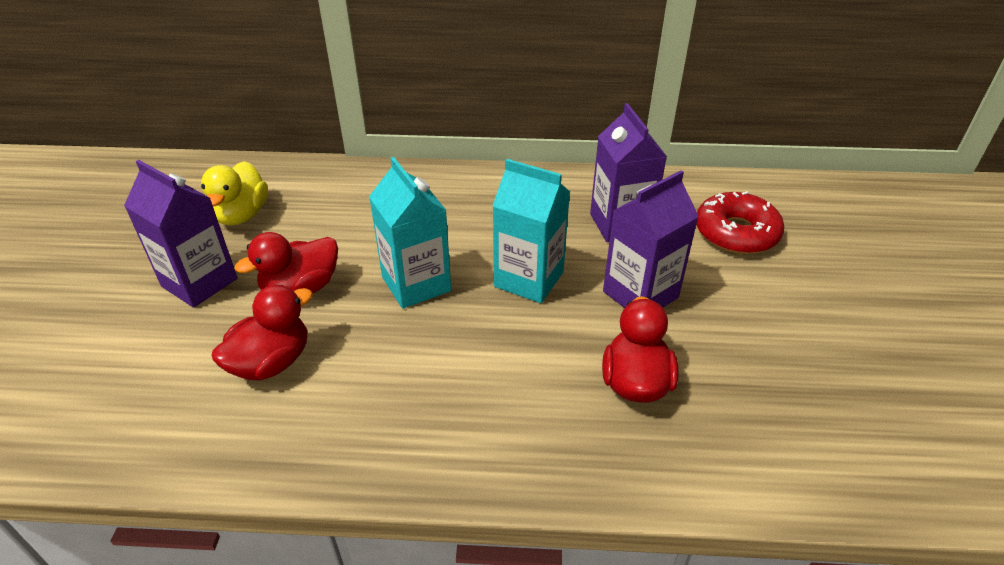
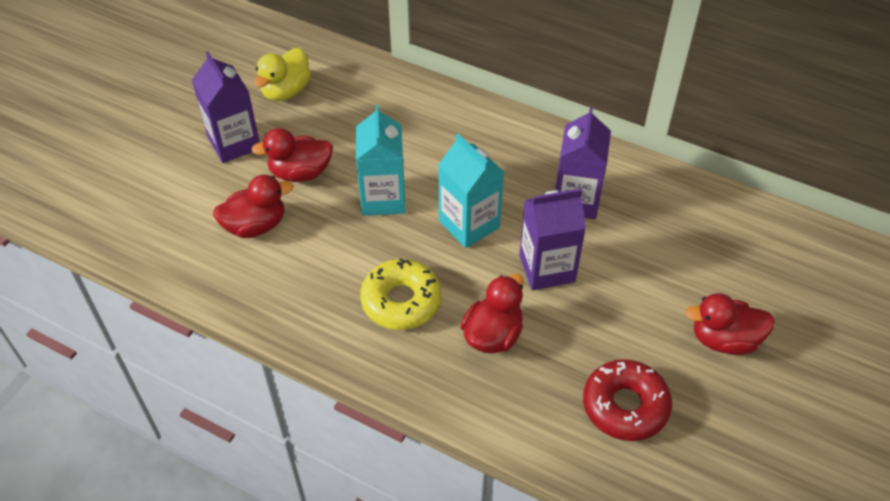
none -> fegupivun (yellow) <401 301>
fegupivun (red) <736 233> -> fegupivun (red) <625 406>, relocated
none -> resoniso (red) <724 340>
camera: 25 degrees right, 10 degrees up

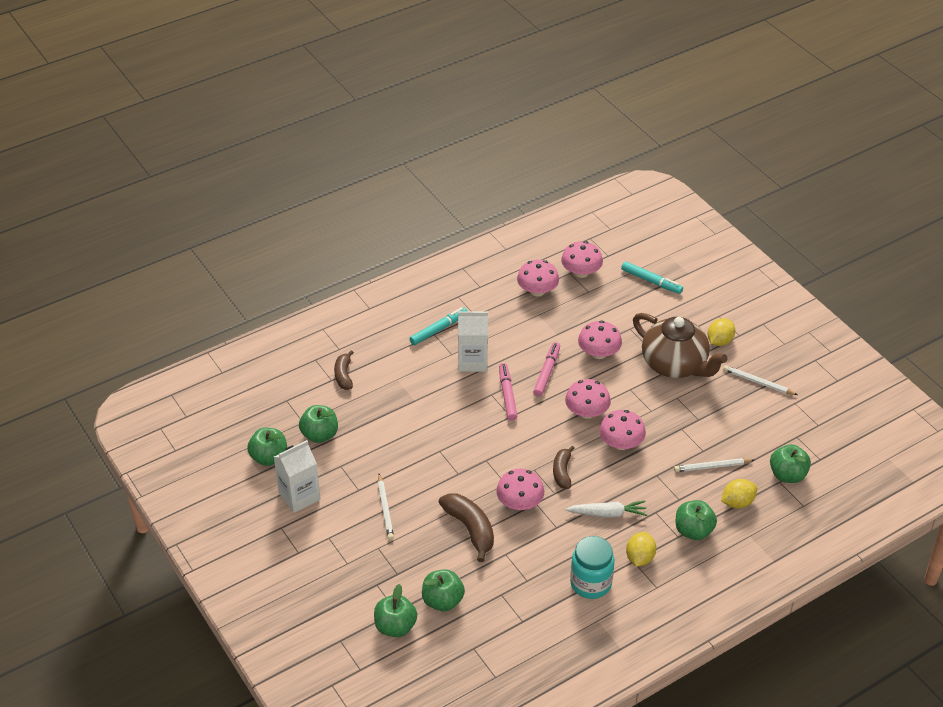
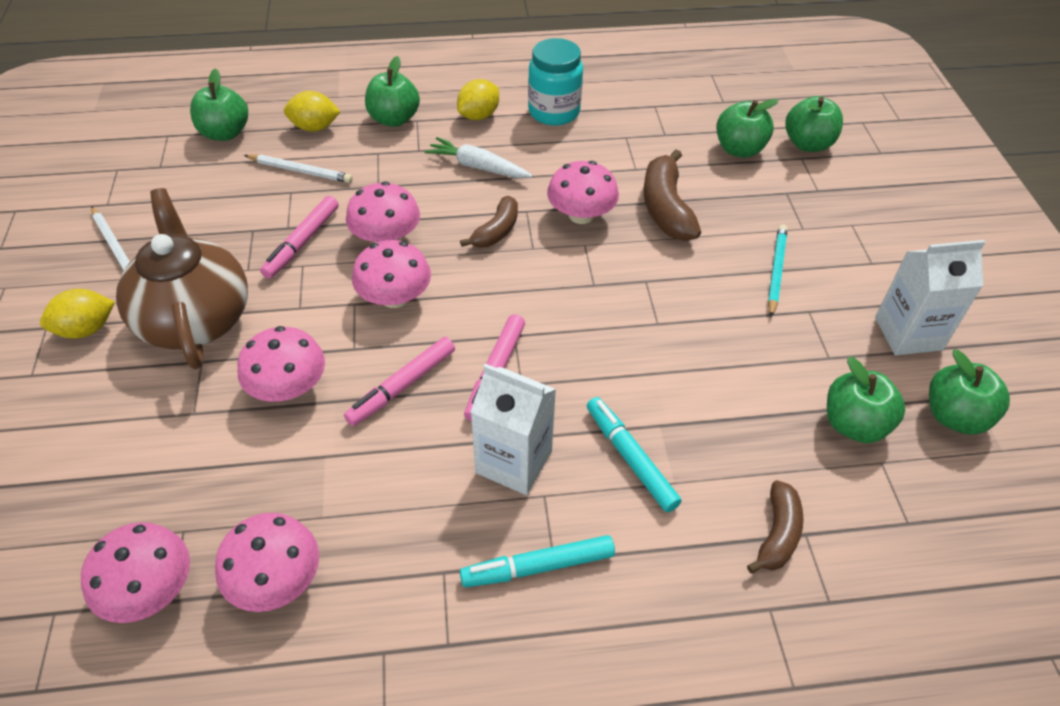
none -> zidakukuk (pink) <302 242>
zidakukuk (turquoise) <651 281> -> zidakukuk (turquoise) <630 458>, relocated
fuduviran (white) <385 509> -> fuduviran (turquoise) <776 271>
camera: 155 degrees left, 5 degrees up

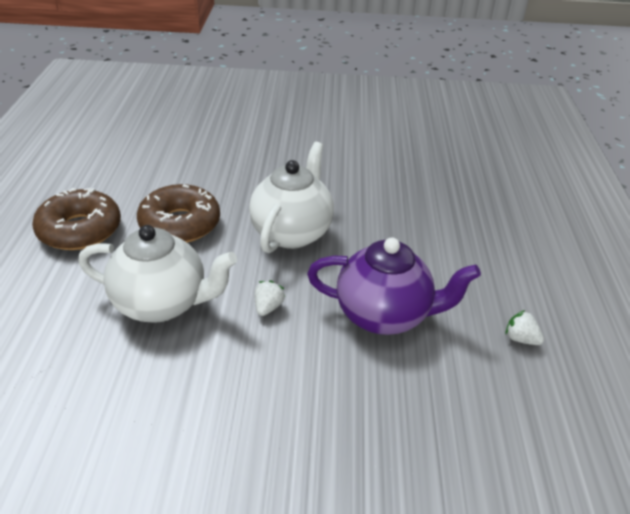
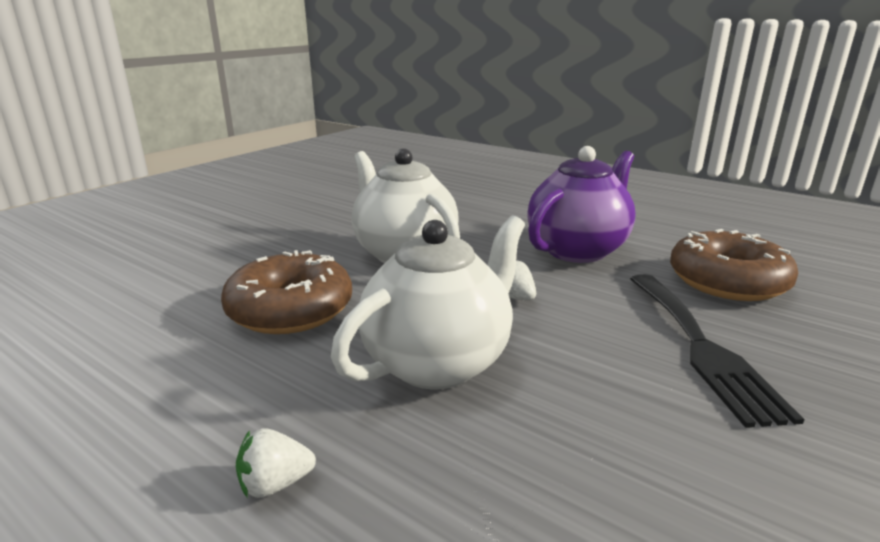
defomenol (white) <521 339> -> defomenol (white) <275 484>, relocated
none -> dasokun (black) <701 347>
fegupivun (brown) <80 230> -> fegupivun (brown) <727 281>, relocated
camera: 55 degrees left, 15 degrees down

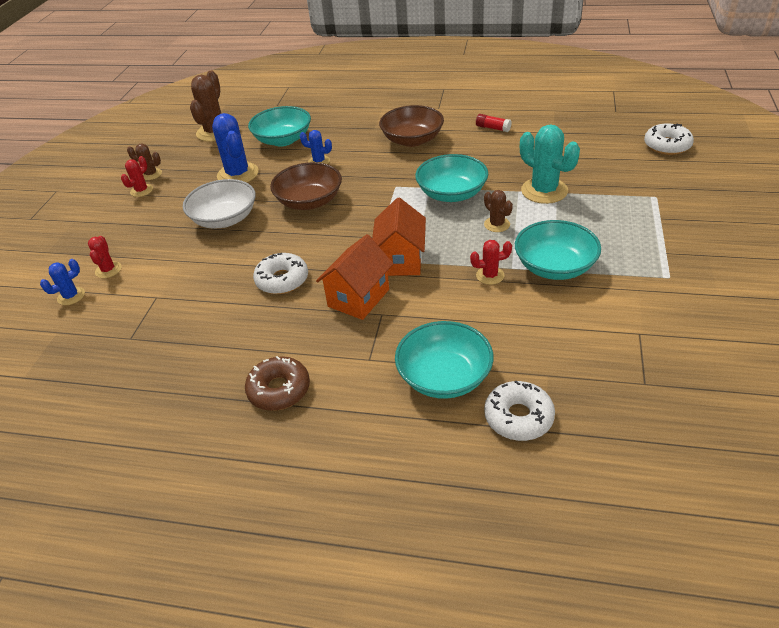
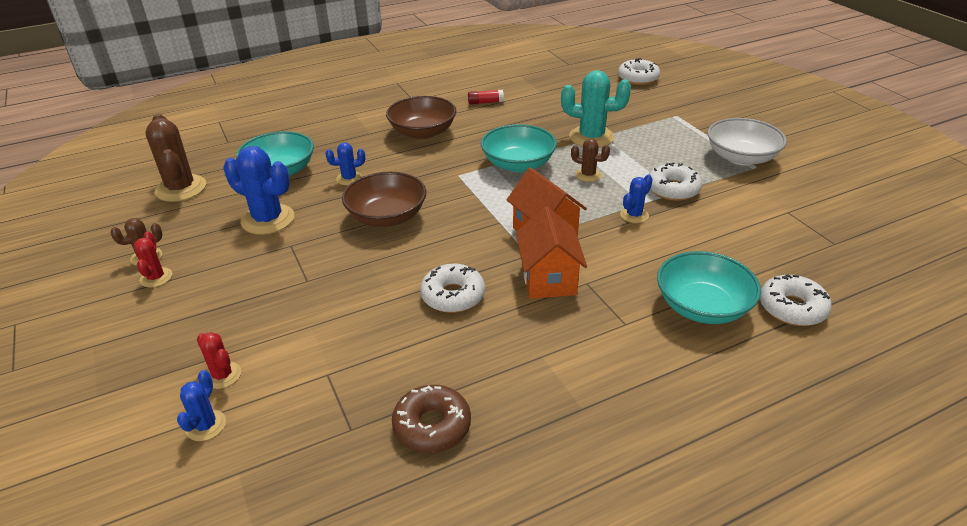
fegupivun (brown) <279 390> -> fegupivun (brown) <432 426>, relocated
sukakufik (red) <490 275> -> sukakufik (blue) <634 215>
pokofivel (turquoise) <554 266> -> fegupivun (white) <672 189>
pokofivel (white) <225 219> -> pokofivel (white) <741 157>, relocated
camera: 40 degrees left, 5 degrees down

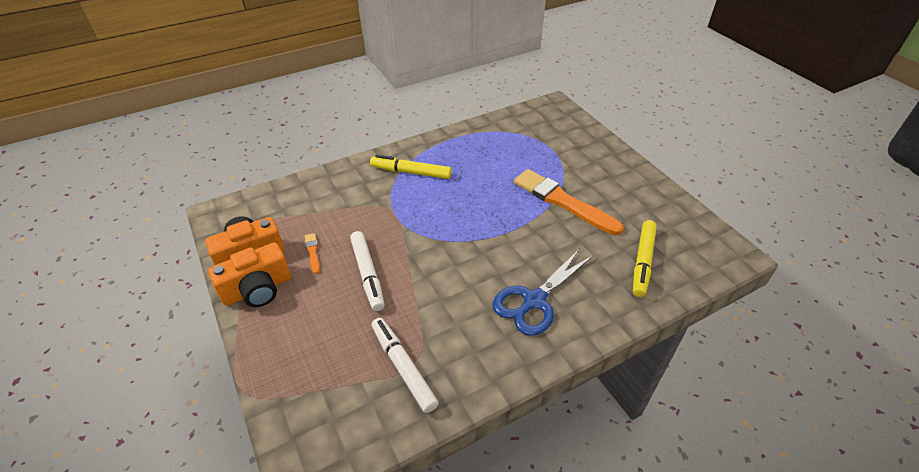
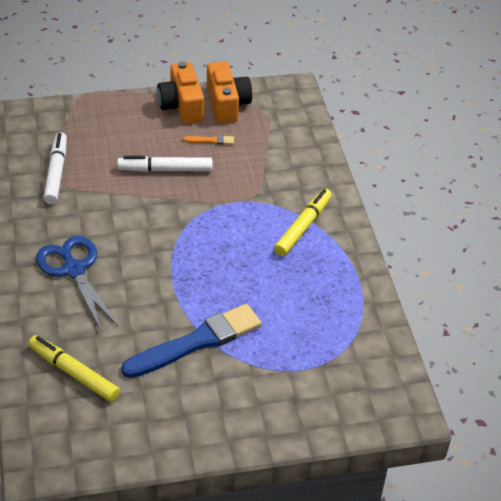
zidakukuk (white) <403 367> -> zidakukuk (white) <56 173>, 75 degrees counterclockwise
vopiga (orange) <563 201> -> vopiga (blue) <196 342>
camera: 105 degrees right, 0 degrees up

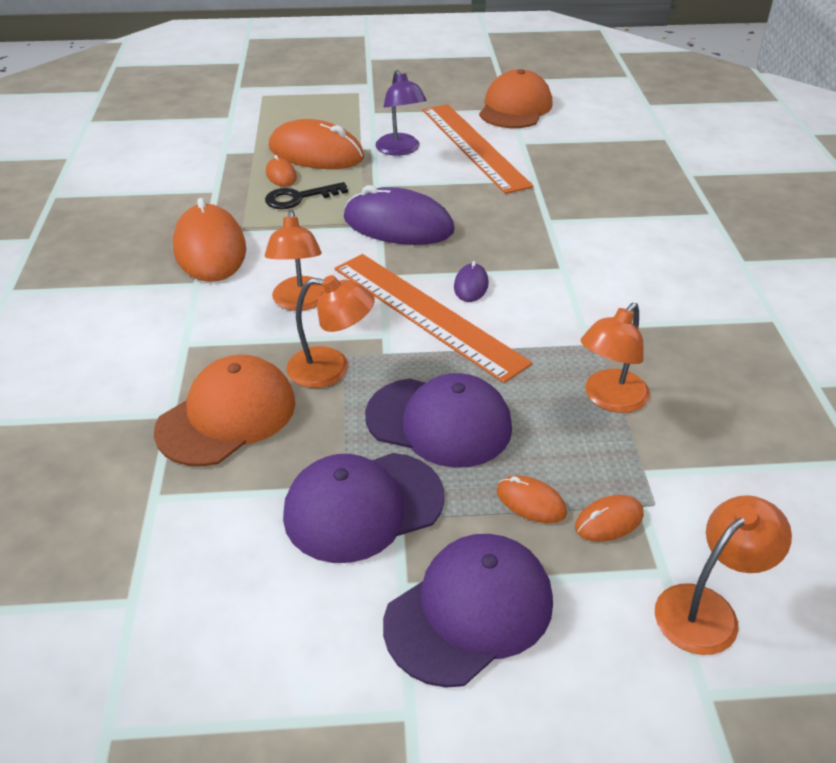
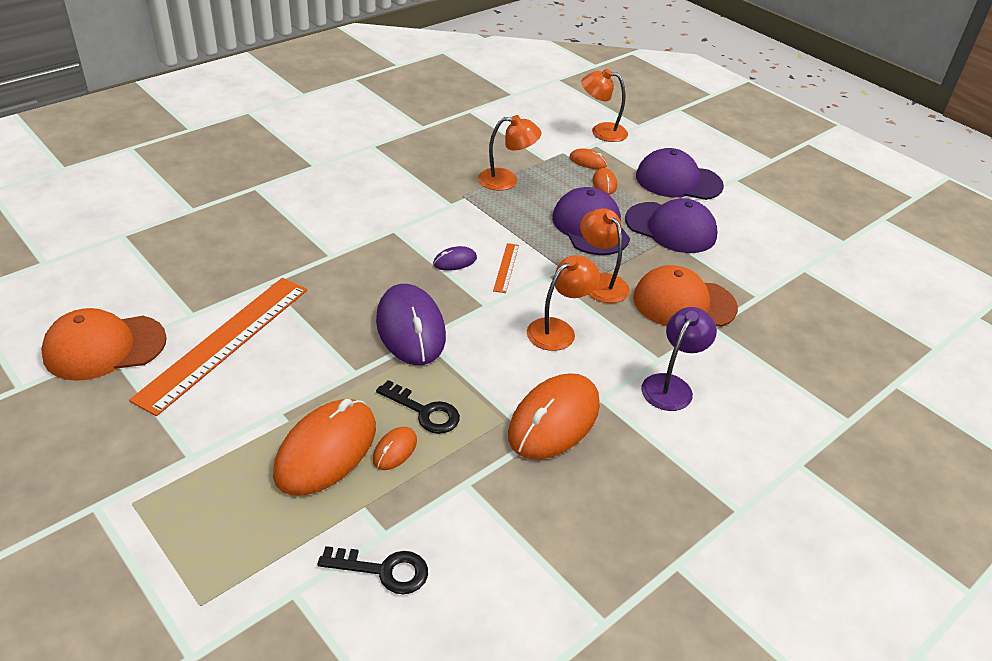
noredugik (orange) <316 153> -> noredugik (orange) <326 450>, 45 degrees clockwise
none -> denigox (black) <384 570>
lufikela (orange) <427 314> -> lufikela (orange) <506 267>, x0.41
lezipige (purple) <400 150> -> lezipige (purple) <671 385>, relocated
camera: 130 degrees left, 0 degrees up

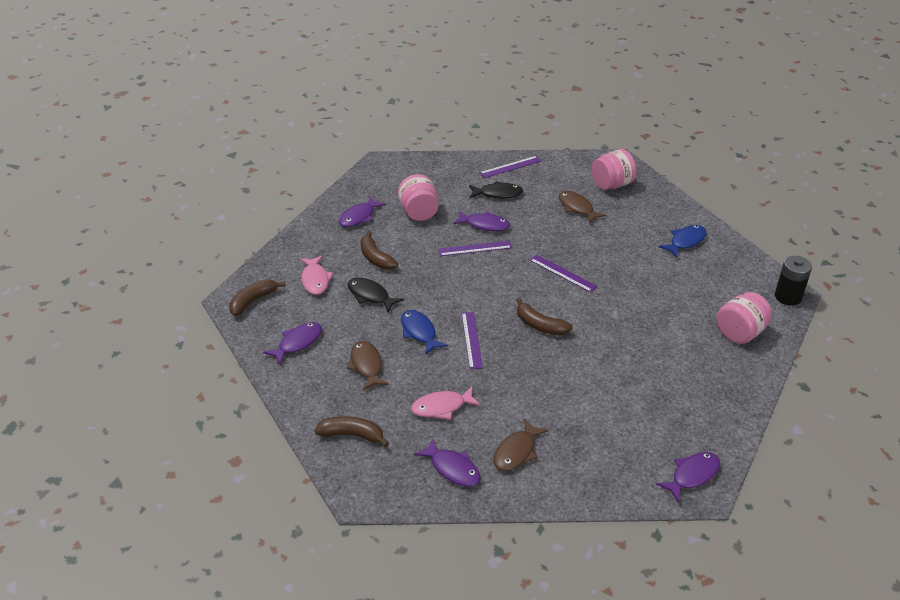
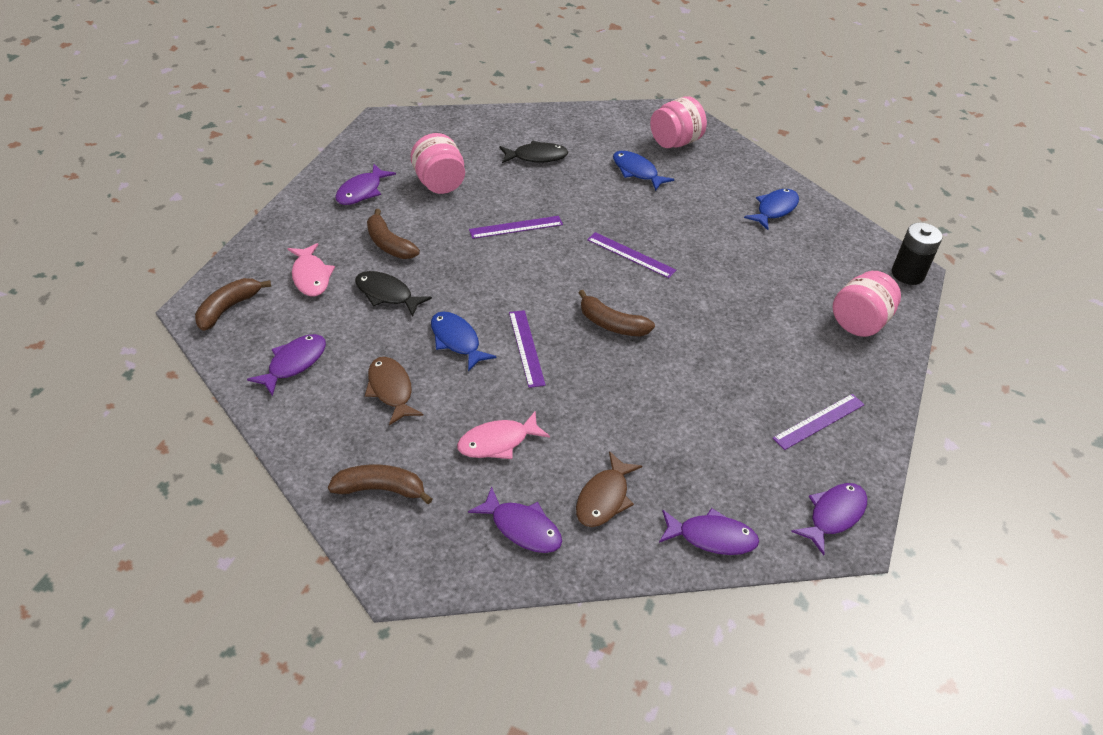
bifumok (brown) <577 208> -> bifumok (blue) <636 172>
bifumok (purple) <485 225> -> bifumok (purple) <712 537>, relocated
lufikela (purple) <510 167> -> lufikela (purple) <819 421>, relocated
camera: 10 degrees left, 5 degrees up

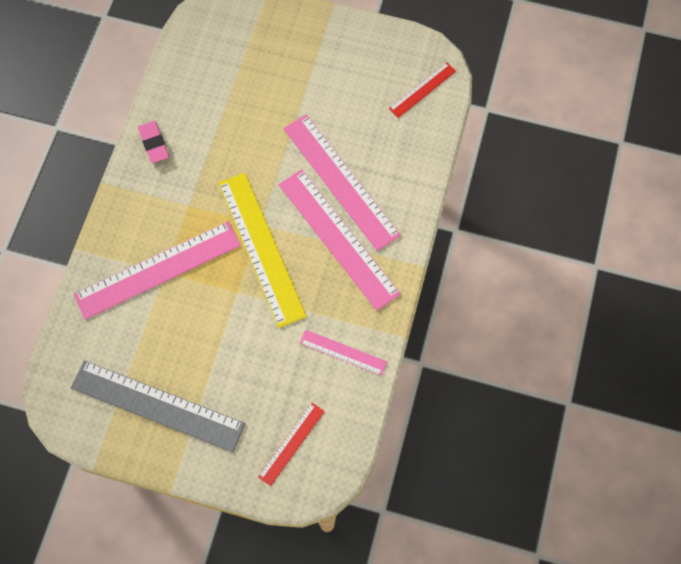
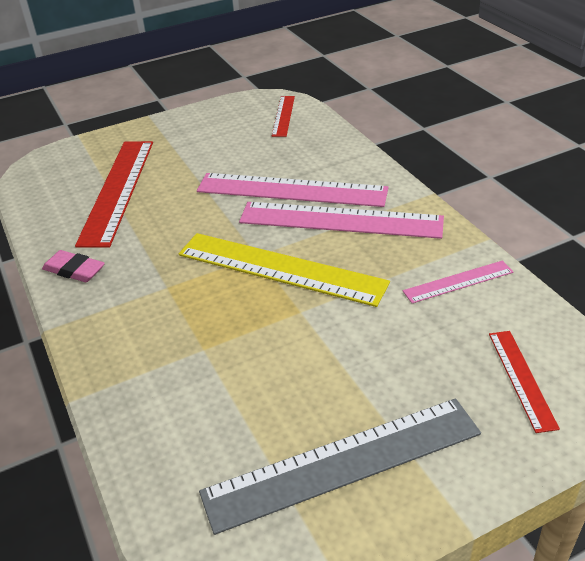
none -> lufikela (red) <118 190>
lufikela (pink) <158 269> -> none
camera: 40 degrees left, 30 degrees down

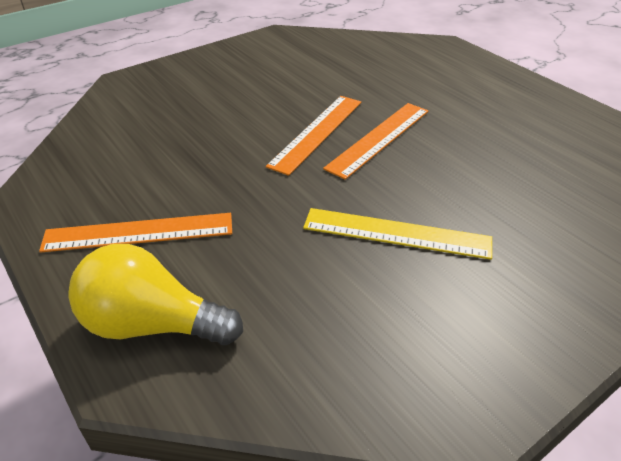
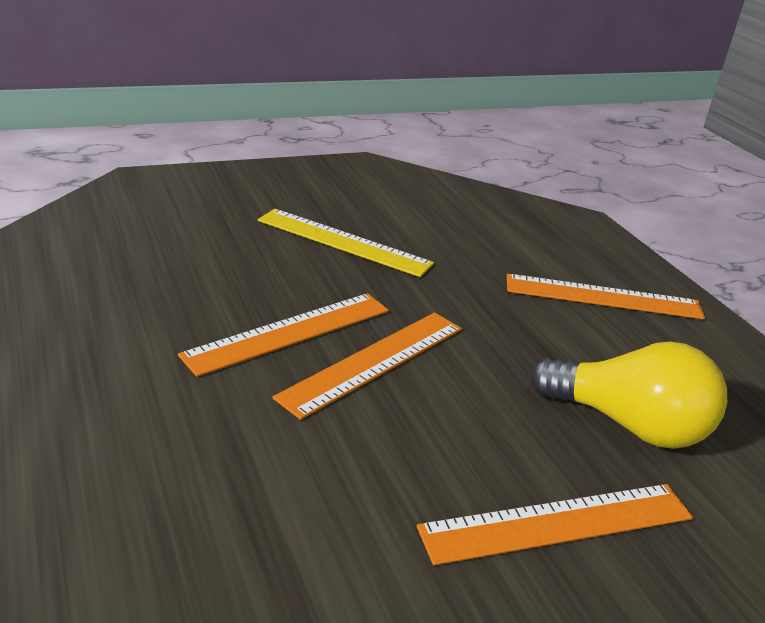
none -> lufikela (orange) <558 523>
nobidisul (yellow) <152 324> -> nobidisul (yellow) <628 425>, relocated
camera: 170 degrees left, 10 degrees down

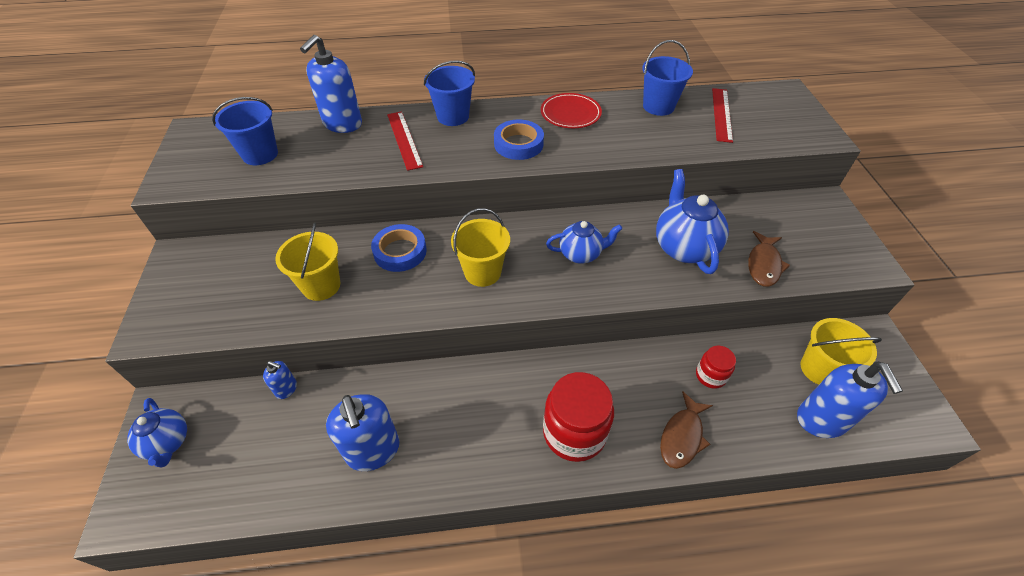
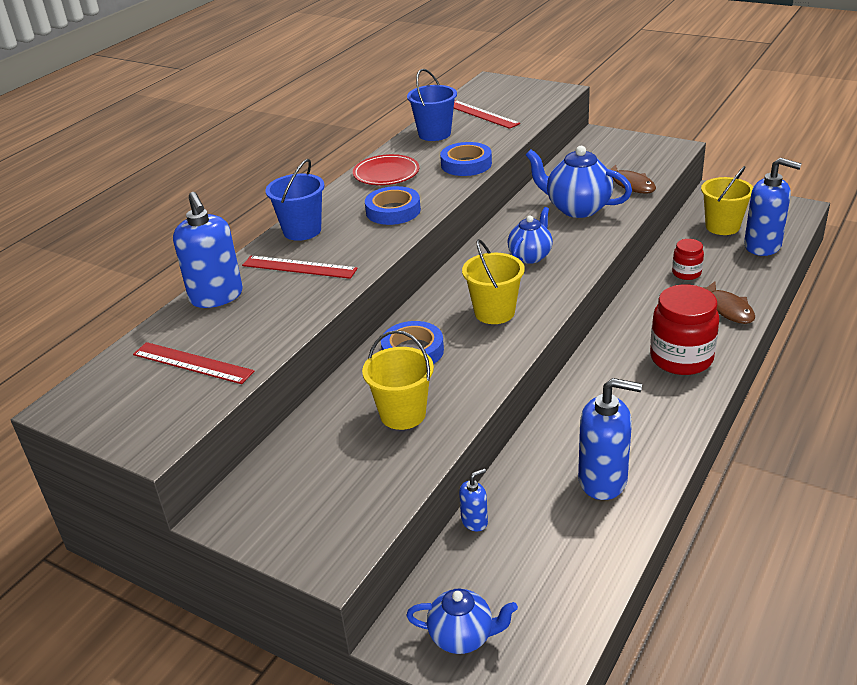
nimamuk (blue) <260 154> -> lufikela (red) <192 363>
none -> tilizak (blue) <466 164>
camera: 50 degrees left, 15 degrees down

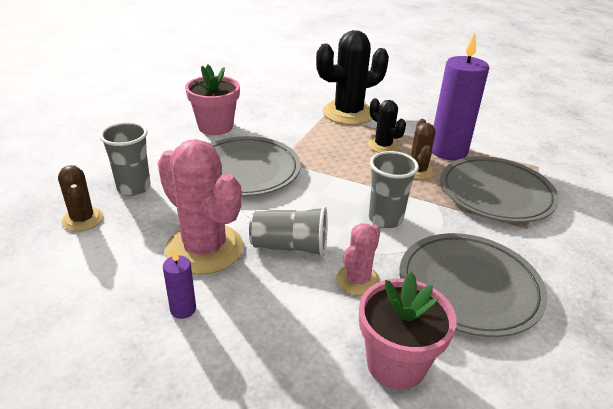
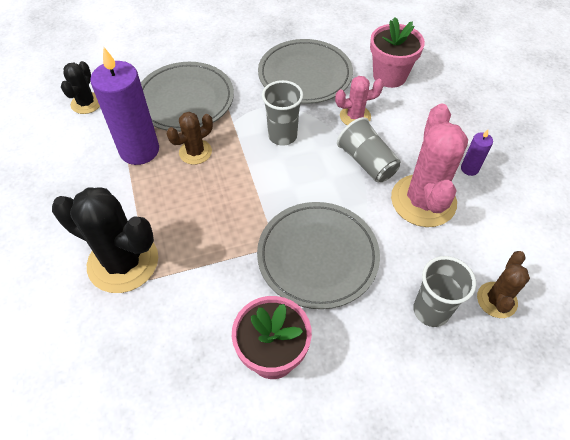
sukakufik (black) <383 146> -> sukakufik (black) <86 103>, relocated
camera: 130 degrees left, 20 degrees up

